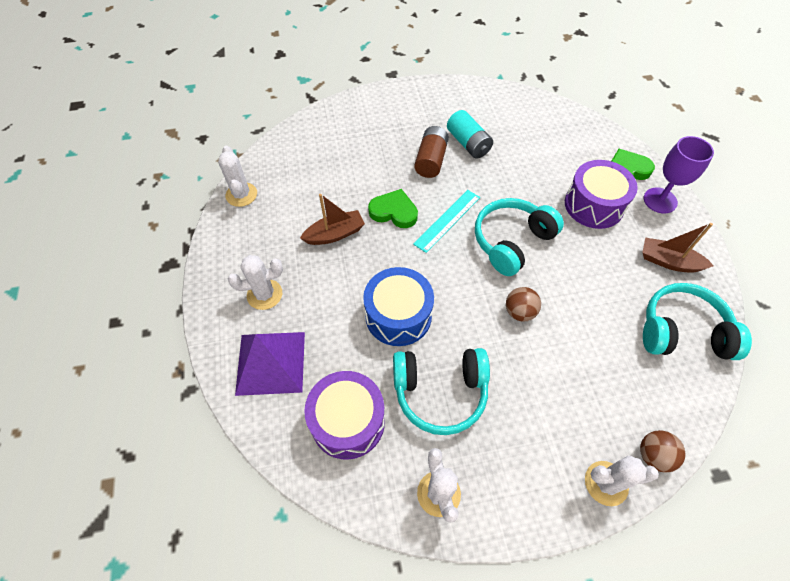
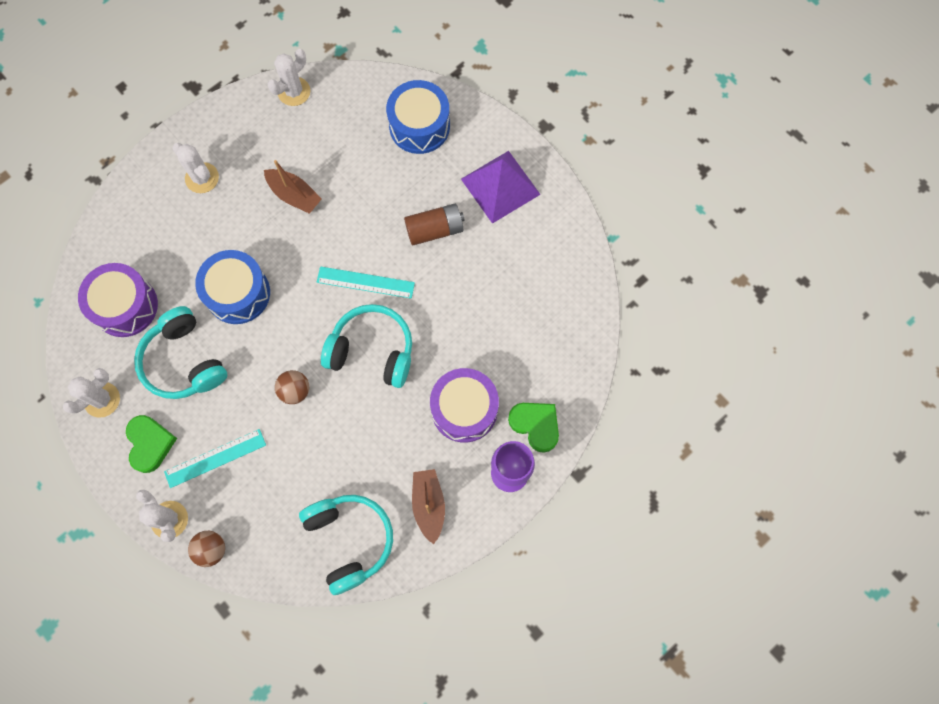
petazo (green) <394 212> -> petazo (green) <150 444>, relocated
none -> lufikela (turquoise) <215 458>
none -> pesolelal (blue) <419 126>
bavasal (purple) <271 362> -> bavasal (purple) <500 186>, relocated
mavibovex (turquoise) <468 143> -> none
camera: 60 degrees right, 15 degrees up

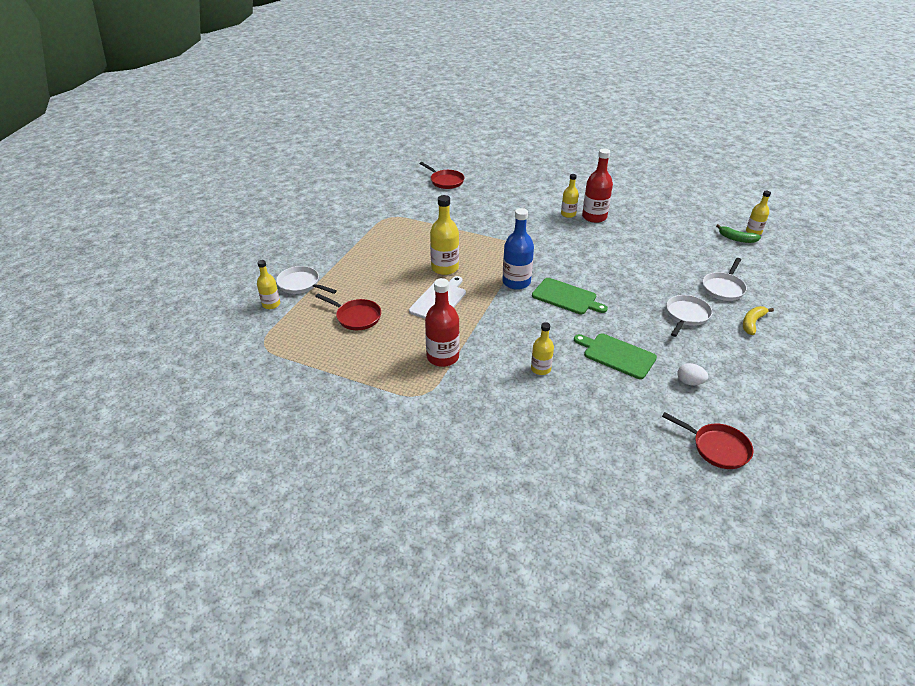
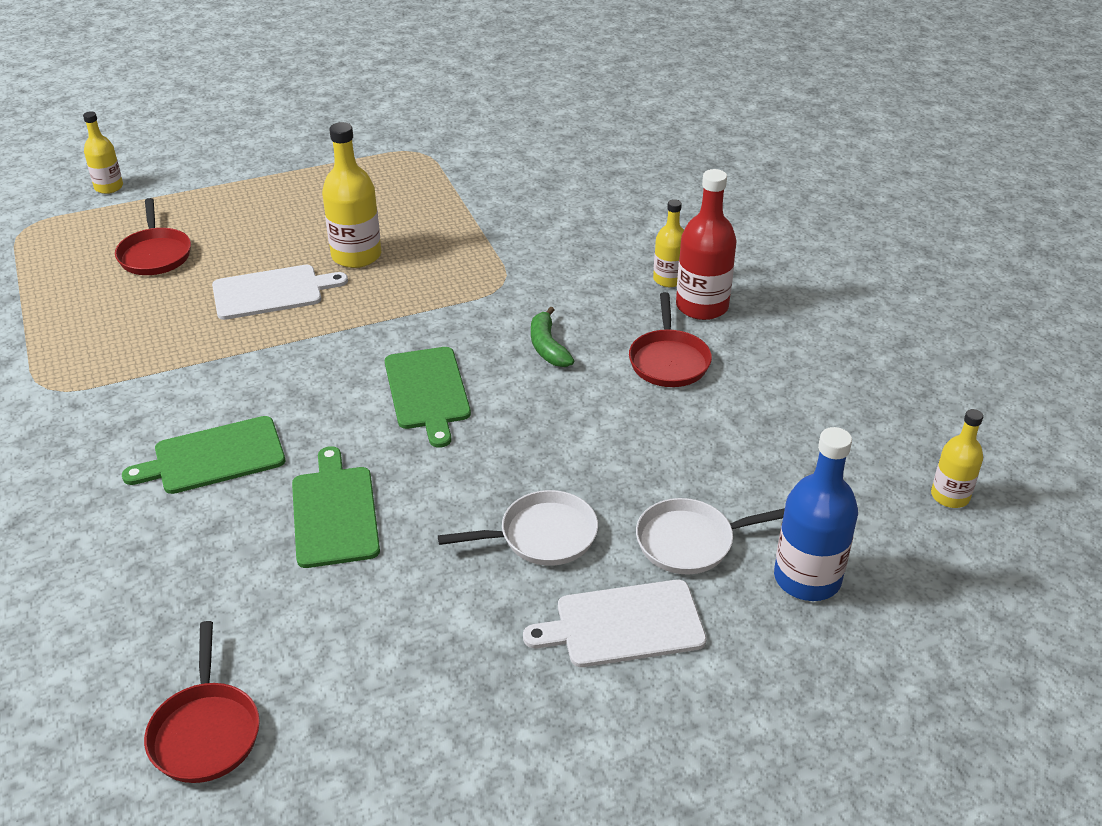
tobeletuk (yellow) <540 369> -> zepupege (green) <214 457>
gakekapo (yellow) <752 323> -> zepupege (white) <623 625>
gakekapo (green) <736 239> -> gakekapo (green) <548 347>, relocated
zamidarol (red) <445 181> -> zamidarol (red) <668 360>, relocated
tobeletuk (blue) <516 282> -> tobeletuk (blue) <807 578>, relocated
zamidarol (white) <301 284> -> none
tobeletuk (red) <442 357> -> none
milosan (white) <689 382> -> none
camera: 45 degrees right, 0 degrees up

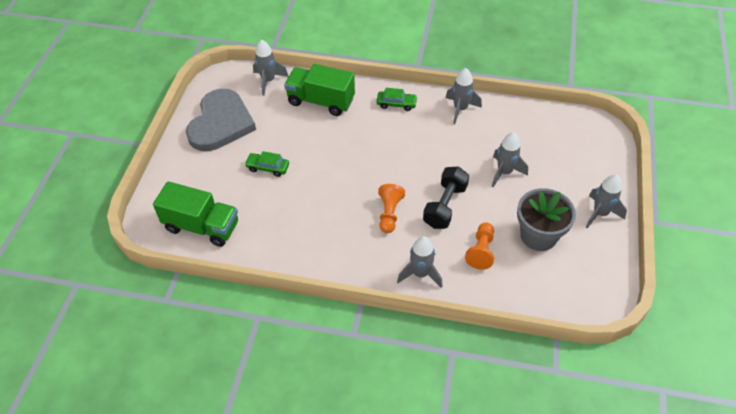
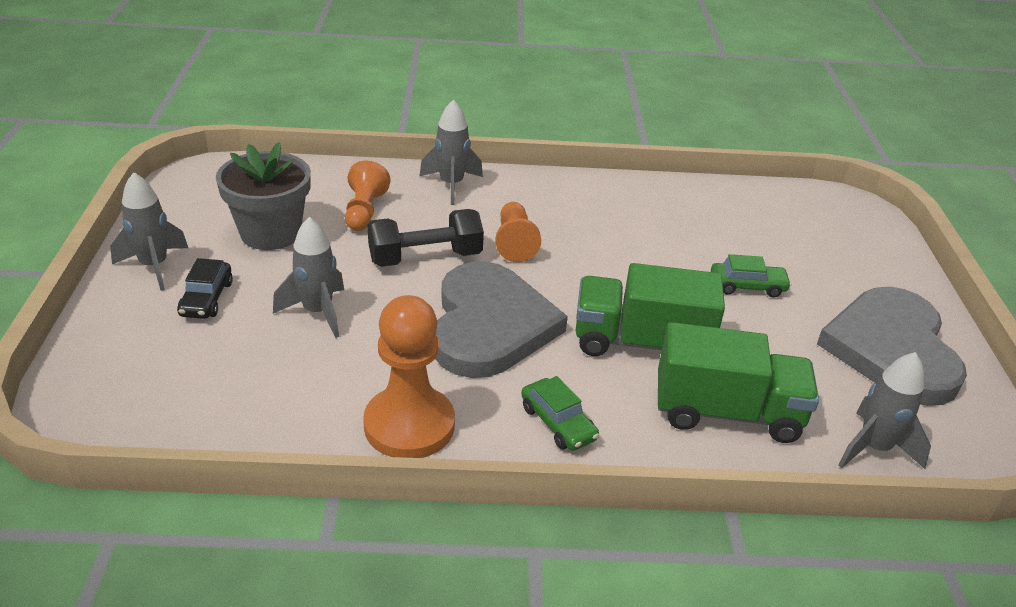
none -> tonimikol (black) <206 299>
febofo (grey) <460 109> -> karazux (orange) <409 425>
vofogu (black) <445 206> -> vofogu (black) <425 258>, 60 degrees clockwise
none -> petazo (grey) <490 325>
tonimikol (green) <396 104> -> tonimikol (green) <558 423>, 120 degrees counterclockwise
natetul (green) <202 226> -> natetul (green) <641 342>, relocated
camera: 165 degrees right, 15 degrees down

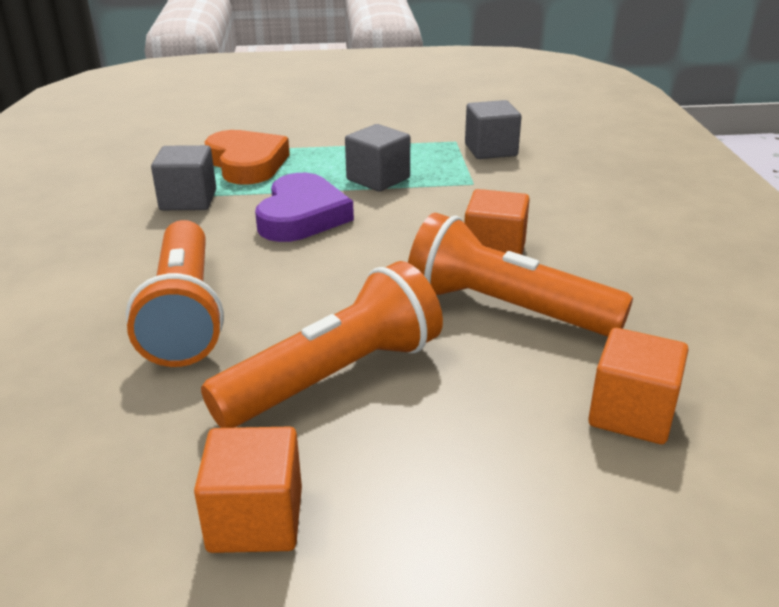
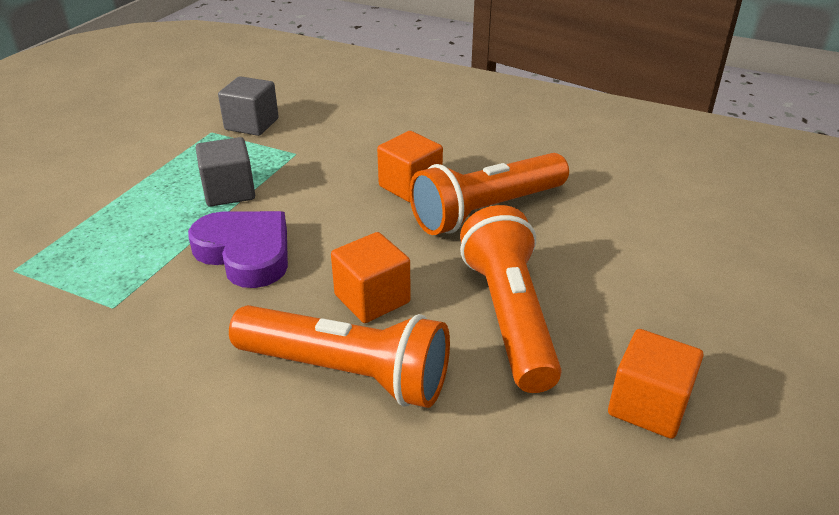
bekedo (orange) <631 414> -> bekedo (orange) <372 298>, relocated
bekedo (grey) <188 200> -> none
petazo (orange) <247 164> -> none
camera: 60 degrees left, 5 degrees up

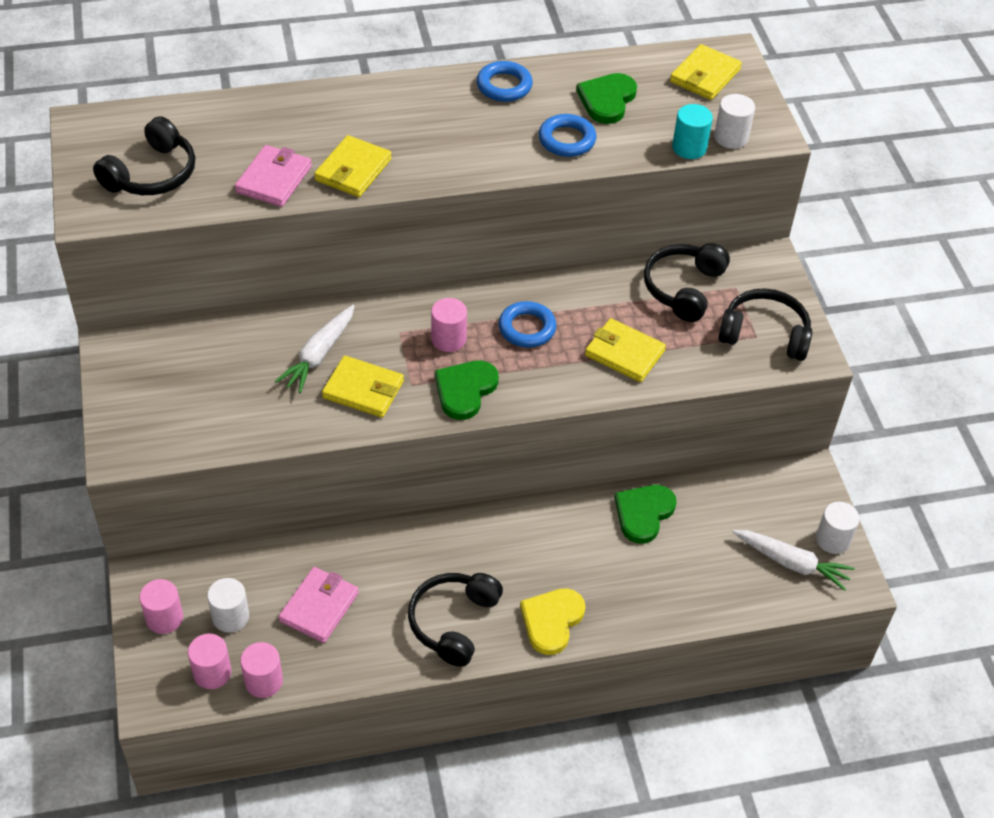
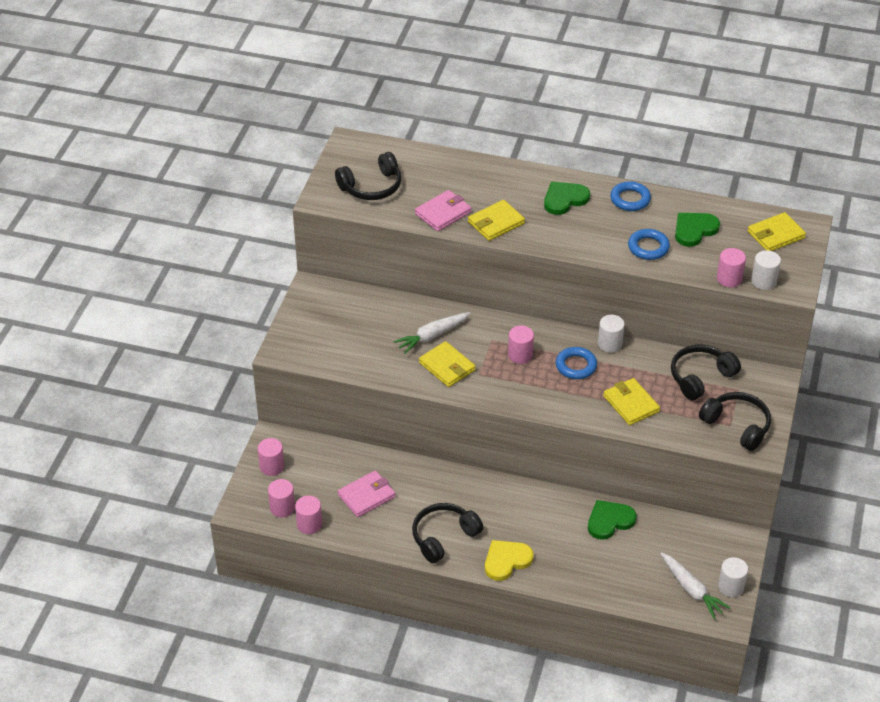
petazo (green) <465 390> -> petazo (green) <564 199>, relocated
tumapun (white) <230 617> -> tumapun (white) <610 344>, relocated
tumapun (turquoise) <689 148> -> tumapun (pink) <729 279>
camera: 30 degrees right, 5 degrees down

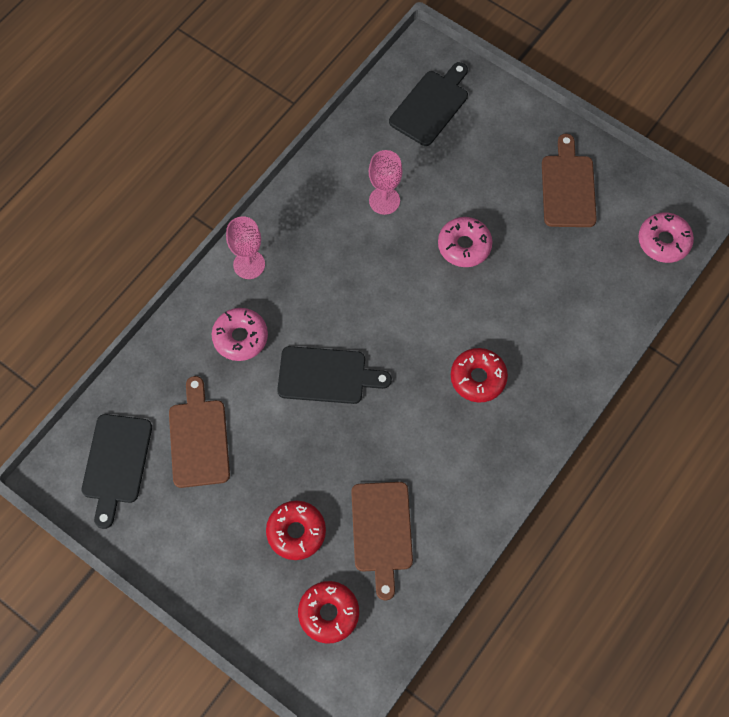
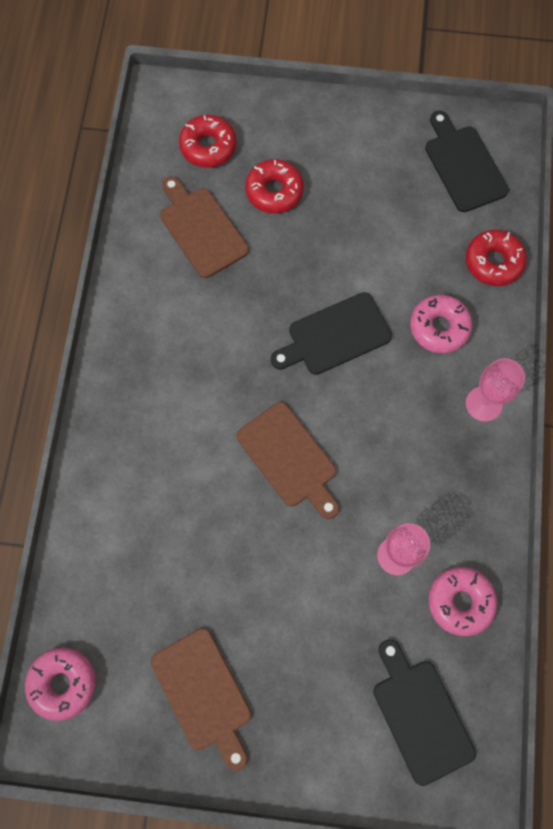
zepupege (brown) <199 439> -> zepupege (brown) <289 458>, relocated
zepupege (black) <431 105> -> zepupege (black) <420 715>, 150 degrees clockwise
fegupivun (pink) <464 246> -> fegupivun (pink) <460 602>, relocated
fegupivun (red) <478 378> -> fegupivun (red) <493 262>, relocated
camera: 150 degrees right, 5 degrees up

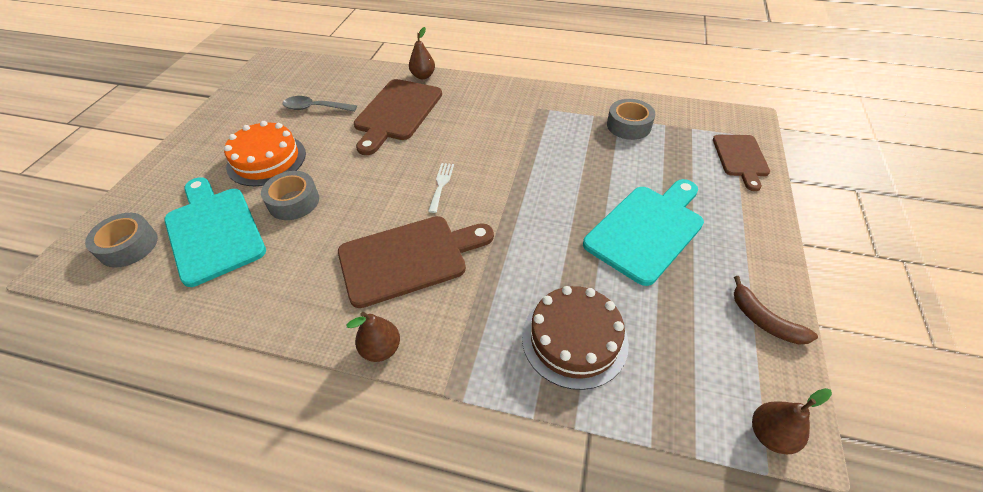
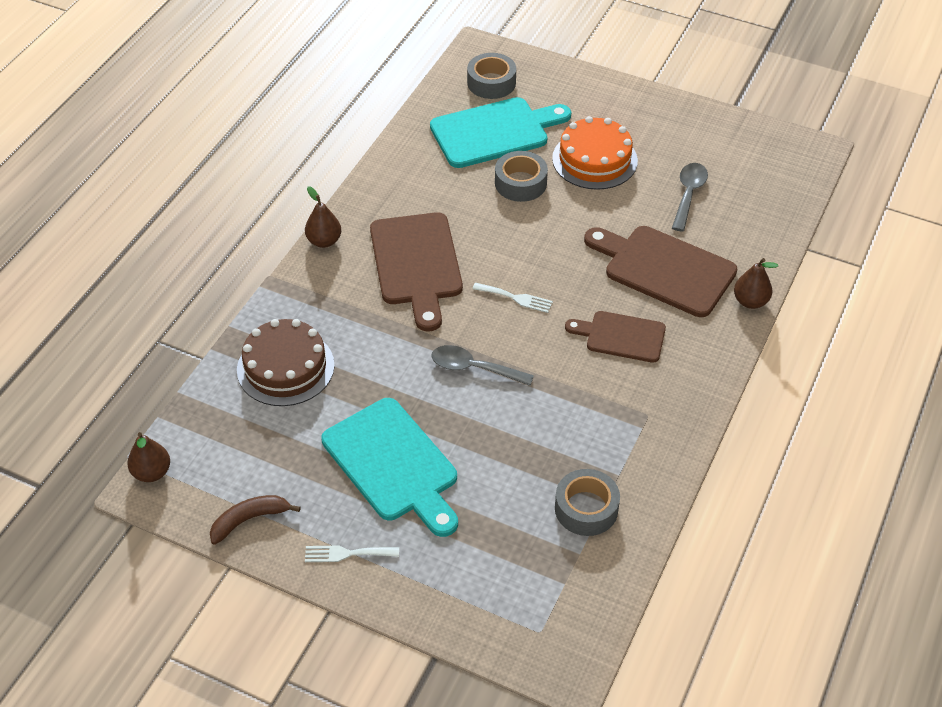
none -> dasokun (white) <347 553>
none -> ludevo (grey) <474 368>
zepupege (brown) <740 158> -> zepupege (brown) <621 336>, relocated
camera: 100 degrees right, 0 degrees up

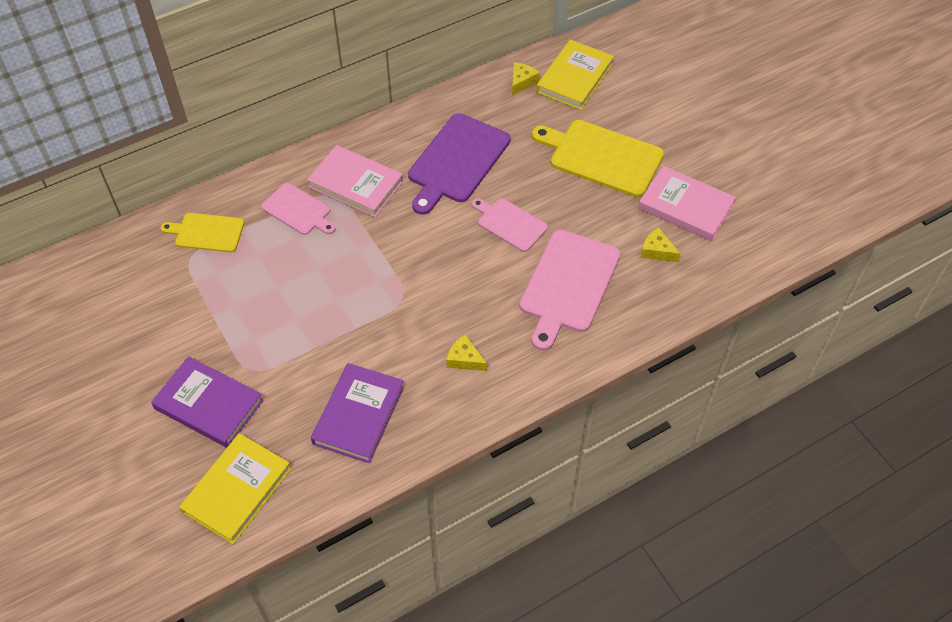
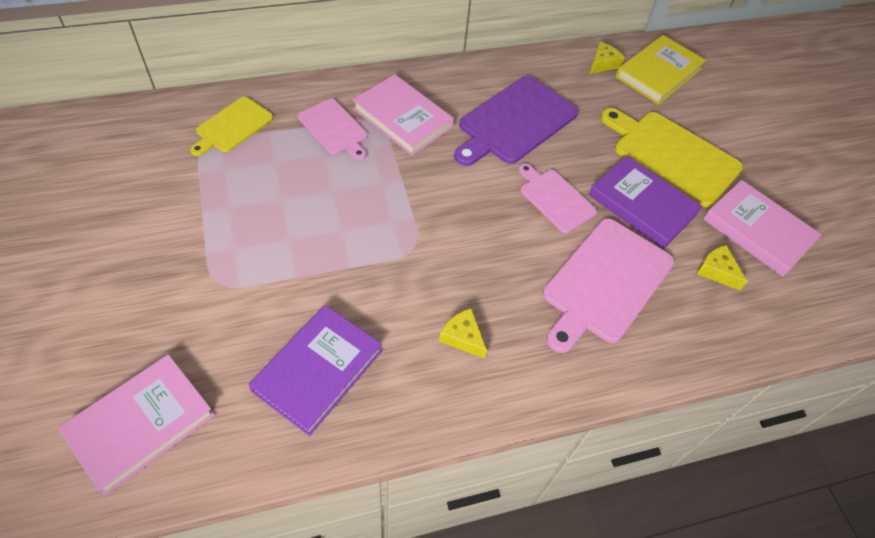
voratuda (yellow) <237 490> -> voratuda (pink) <141 424>
zepupege (yellow) <206 232> -> zepupege (yellow) <232 126>, 75 degrees counterclockwise
voratuda (purple) <209 404> -> voratuda (purple) <642 205>, relocated
camera: 10 degrees right, 0 degrees up

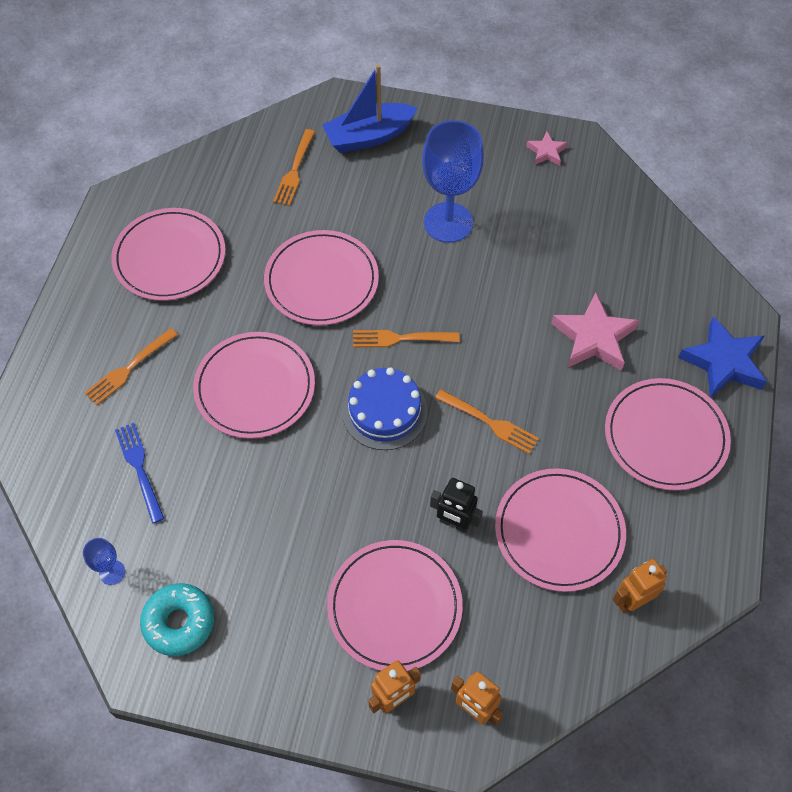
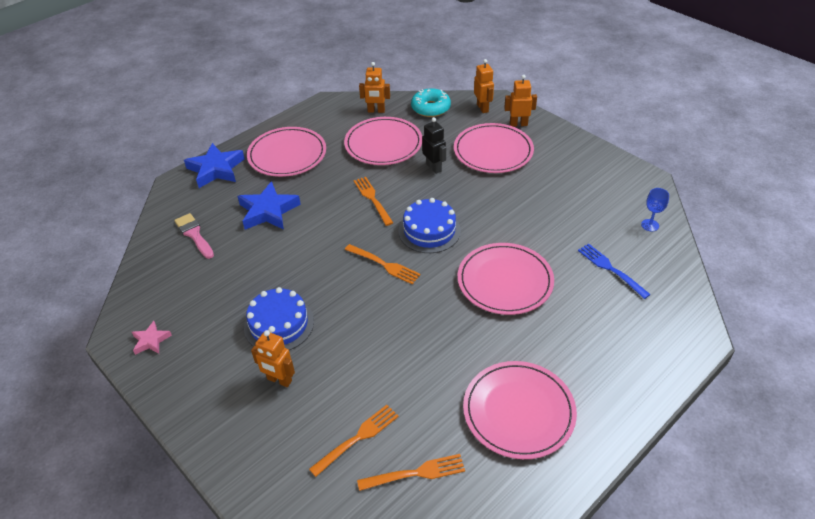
none -> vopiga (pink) <194 234>
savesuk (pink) <593 338> -> savesuk (blue) <268 211>
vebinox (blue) <448 222> -> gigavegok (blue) <279 324>
none -> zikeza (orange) <279 380>
dasokun (orange) <129 368> -> dasokun (orange) <415 473>, relocated
fegupivun (turquoise) <179 622> -> fegupivun (turquoise) <430 108>, relocated
dasokun (blue) <139 468> -> dasokun (blue) <611 269>, 135 degrees clockwise
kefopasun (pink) <321 280> -> none
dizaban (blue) <369 136> -> none
camera: 145 degrees left, 15 degrees down

